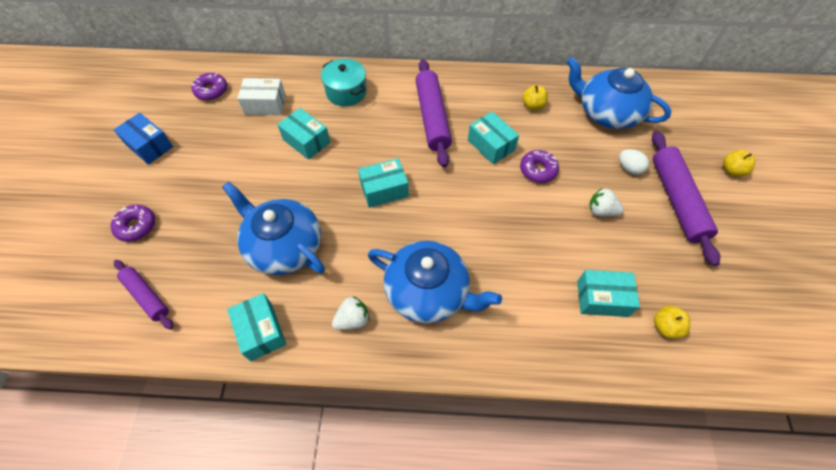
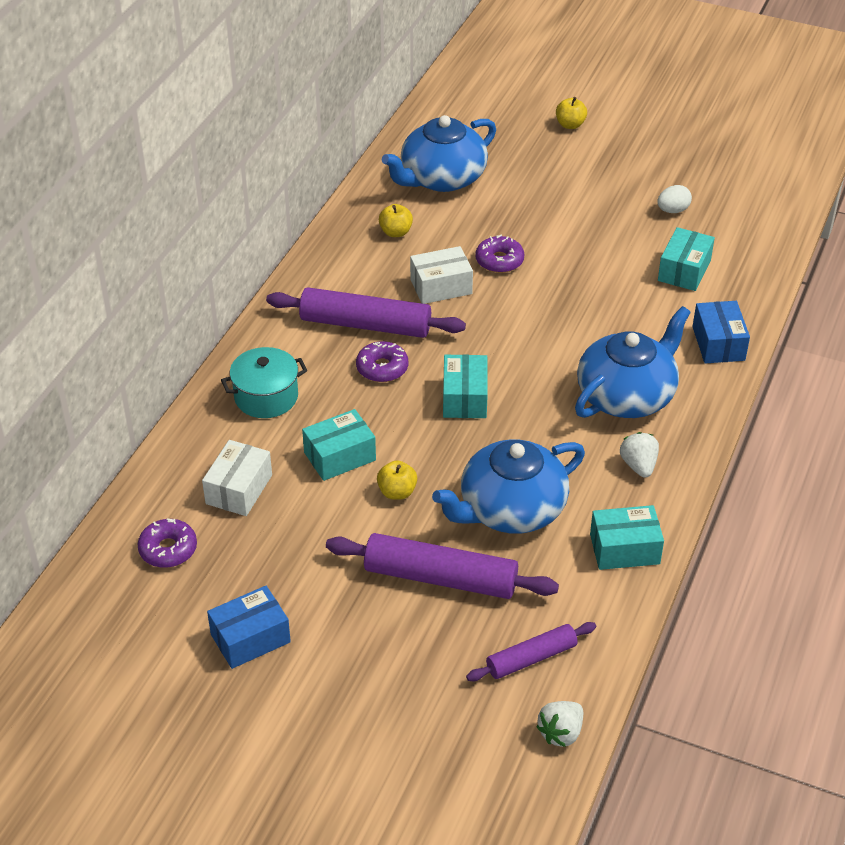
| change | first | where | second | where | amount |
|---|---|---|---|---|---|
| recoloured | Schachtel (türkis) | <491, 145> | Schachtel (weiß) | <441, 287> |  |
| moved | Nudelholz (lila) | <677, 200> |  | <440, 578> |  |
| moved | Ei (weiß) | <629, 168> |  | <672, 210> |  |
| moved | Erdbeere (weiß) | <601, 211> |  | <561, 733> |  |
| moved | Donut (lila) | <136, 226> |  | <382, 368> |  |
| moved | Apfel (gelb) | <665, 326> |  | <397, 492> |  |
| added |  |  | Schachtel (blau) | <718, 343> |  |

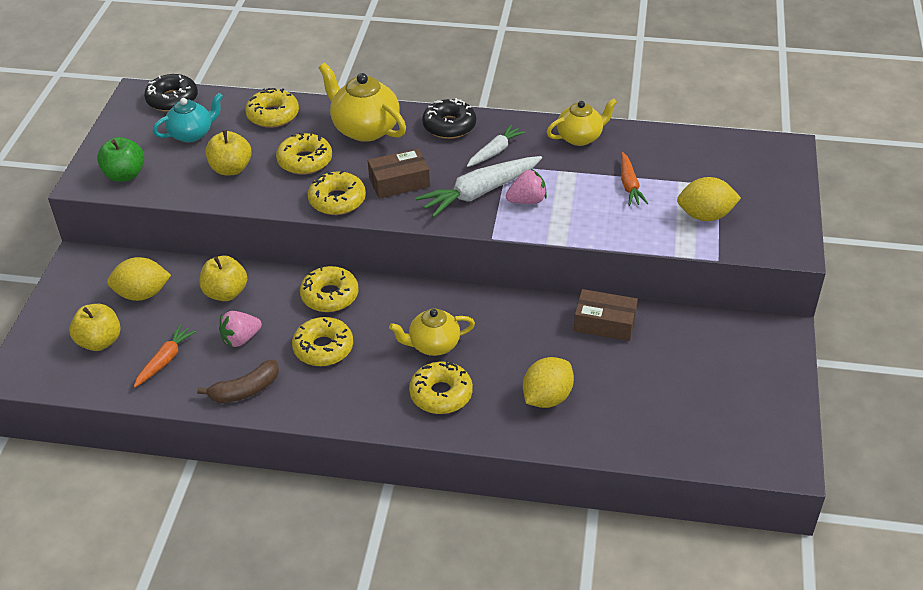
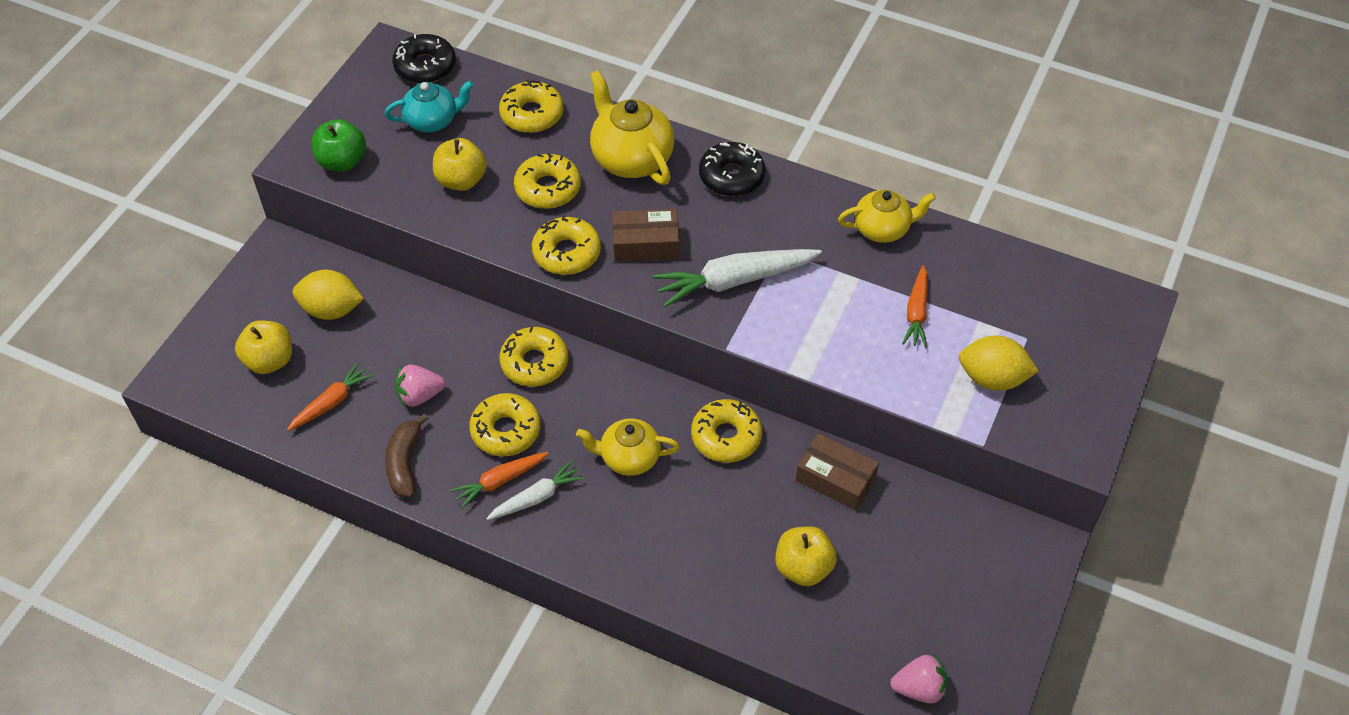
| change | first | where | second | where | amount |
|---|---|---|---|---|---|
| moved | Karotte (weiß) | <495, 152> |  | <536, 497> |  |
| moved | Erdbeere (rosa) | <527, 201> |  | <919, 688> |  |
| moved | Apfel (gelb) | <226, 293> |  | <803, 568> |  |
| removed | Zitrone (gelb) | <547, 398> |  |  |  |
| turned | Banane (braun) | <245, 390> |  | <405, 463> | 105 degrees clockwise |
| moved | Donut (gelb) | <441, 394> |  | <726, 437> |  |
| added |  |  | Karotte (orange) | <500, 481> |  |

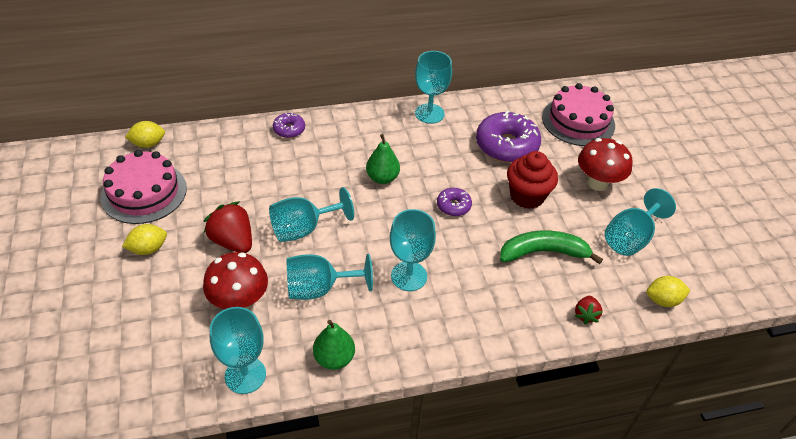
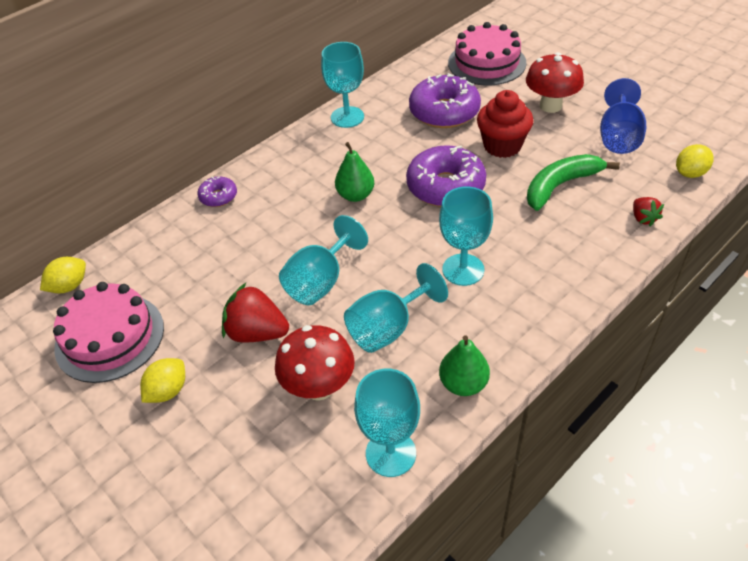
| change | first | where | second | where | amount |
|---|---|---|---|---|---|
| resized | Donut (lila) | <453, 206> |  | <445, 186> | x1.99 |
| recoloured | Kelch (türkis) | <630, 238> | Kelch (blau) | <618, 137> |  |

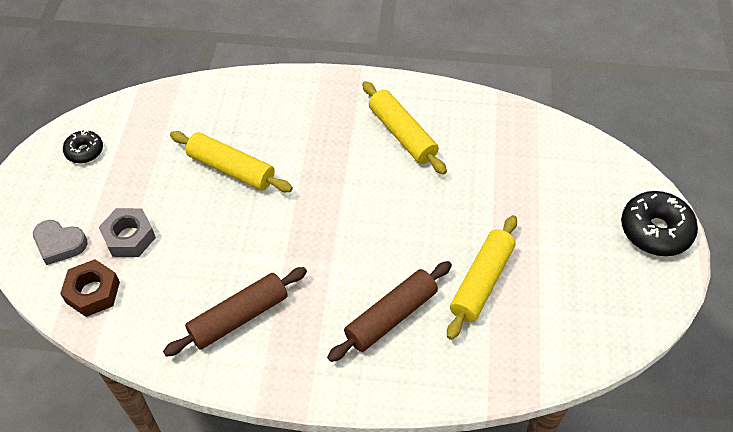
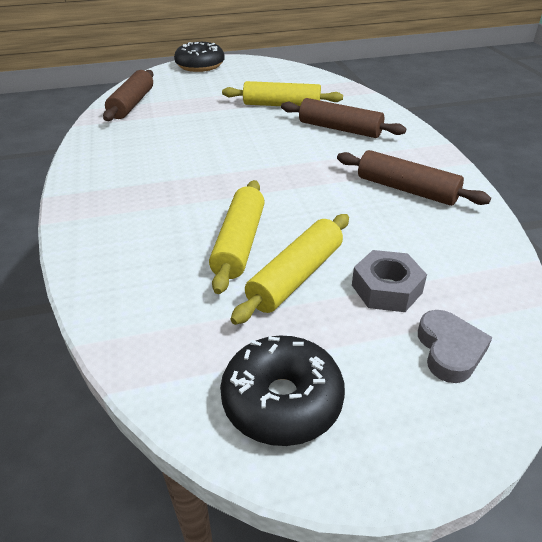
| change | first | where | second | where | amount |
|---|---|---|---|---|---|
| moved | Nudelholz (gelb) | <402, 134> |  | <295, 276> |  |
| resized | Donut (schwarz) | <84, 151> |  | <282, 400> | x1.76 |
| removed | Sechskantmutter (braun) | <93, 292> |  |  |  |
| added |  |  | Nudelholz (braun) | <132, 104> |  |

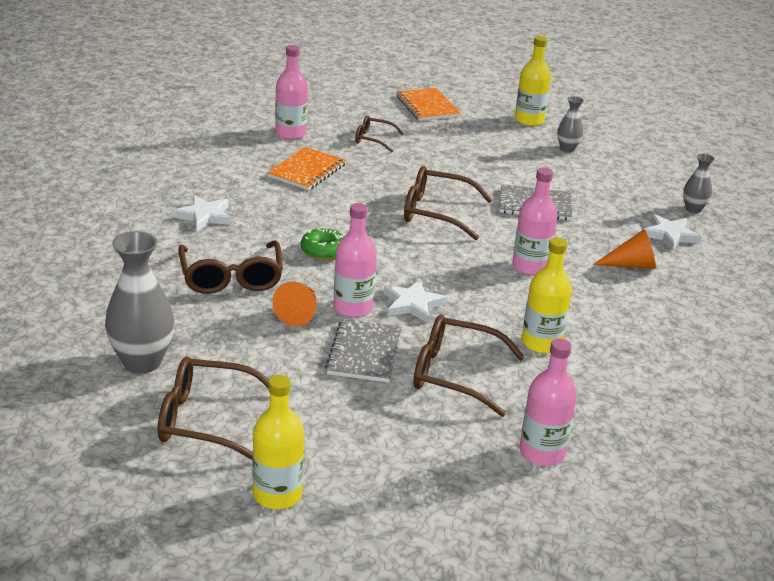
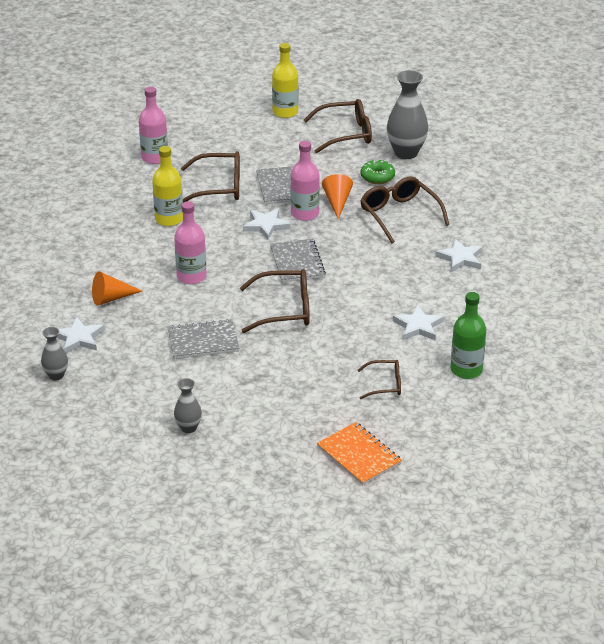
| change | first | where | second | where | amount |
|---|---|---|---|---|---|
| removed | Flasche (gelb) | <529, 120> |  |  |  |
| recoloured | Flasche (rosa) | <291, 133> | Flasche (grün) | <466, 370> |  |
| replaced | Notizbuch (orange) | <307, 171> | Stern (weiß) | <418, 326> |  |
| moved | Donut (grün) | <323, 251> |  | <377, 177> |  |
| added |  |  | Notizbuch (grau) | <297, 262> |  |

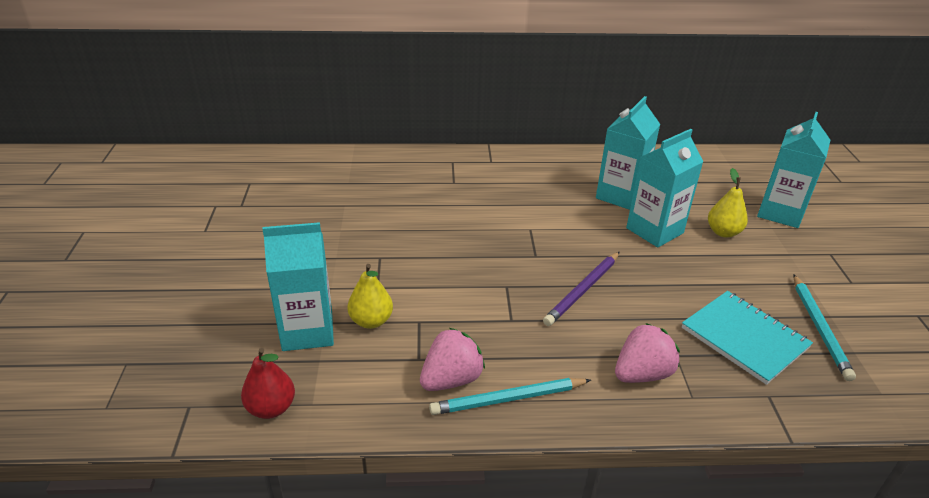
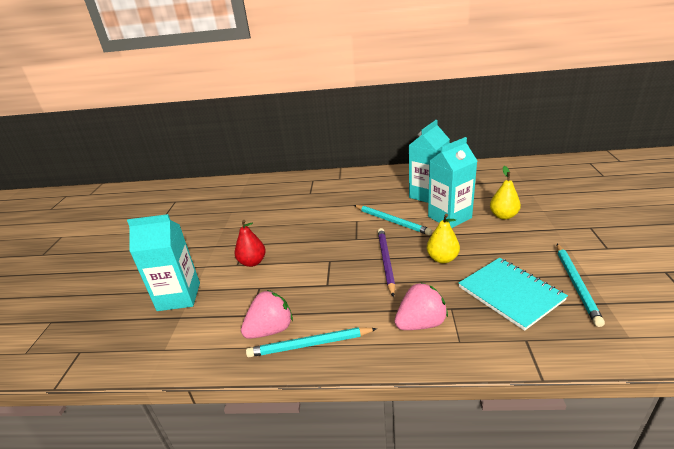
| change | first | where | second | where | amount |
|---|---|---|---|---|---|
| removed | Getränkekarton (türkis) | <780, 213> |  |  |  |
| turned | Bleistift (lila) | <582, 290> |  | <386, 261> | 135 degrees clockwise |
| moved | Birne (gelb) | <371, 321> |  | <442, 258> |  |
| moved | Birne (rot) | <271, 408> |  | <252, 262> |  |
| added |  |  | Bleistift (türkis) | <391, 221> |  |

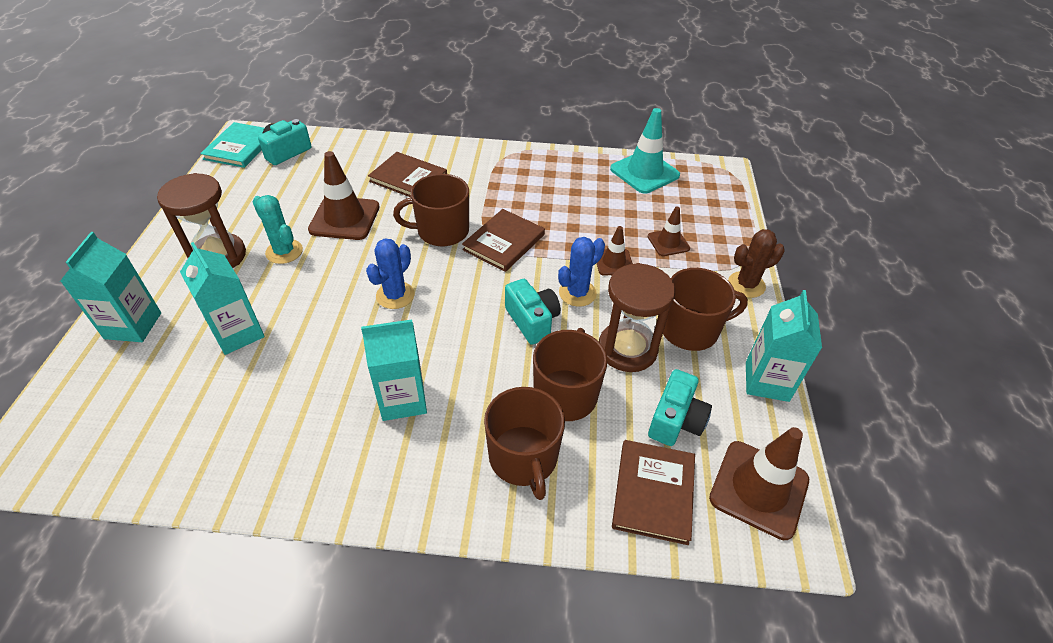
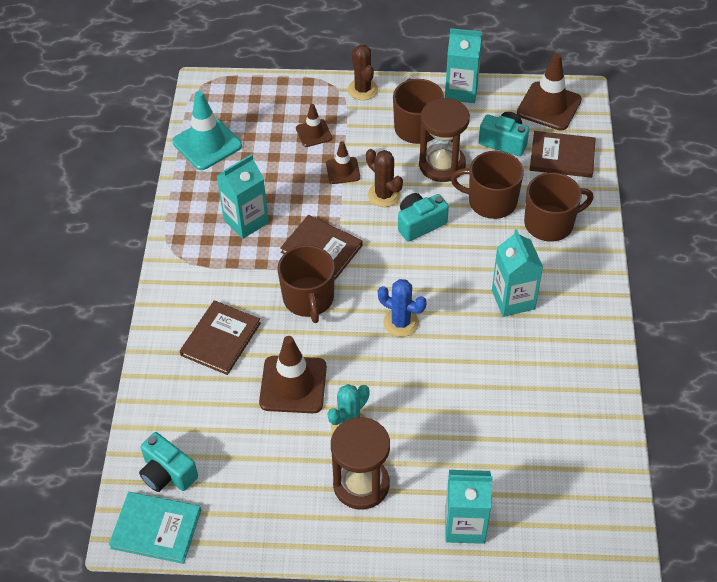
| change | first | where | second | where | amount |
|---|---|---|---|---|---|
| recoloured | Kaktus (blau) | <577, 293> | Kaktus (braun) | <384, 195> |  |
| moved | Getränkekarton (türkis) | <238, 333> |  | <246, 221> |  |

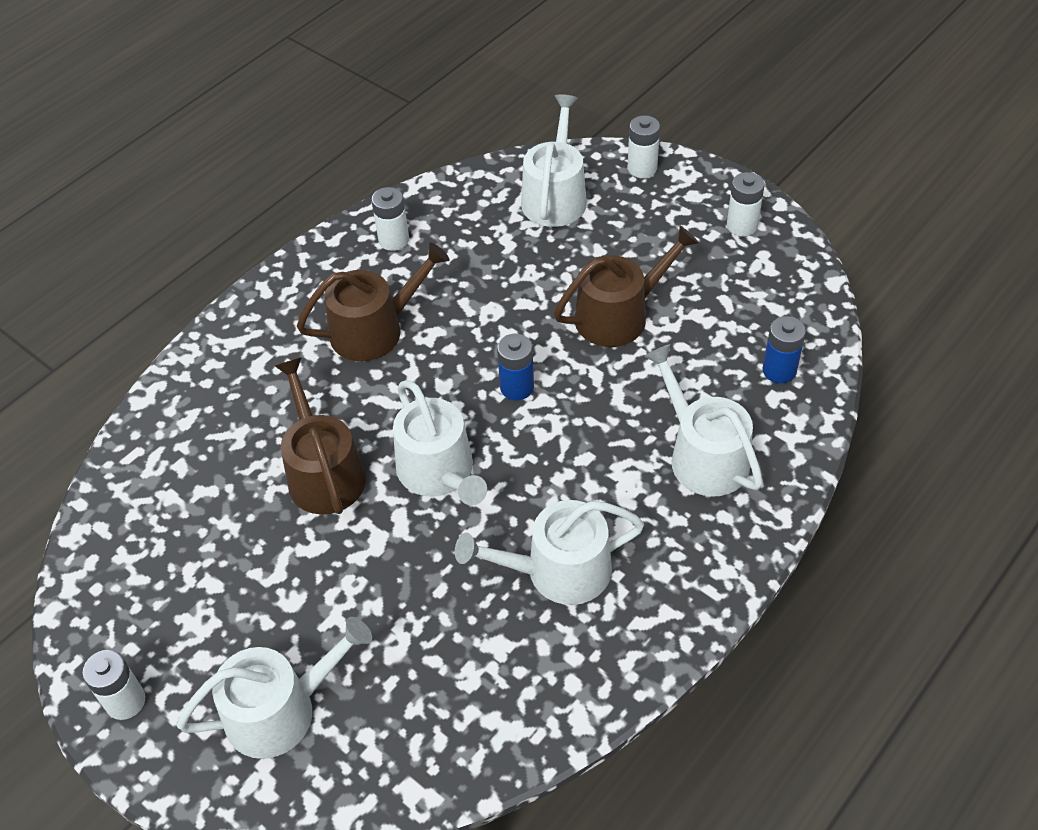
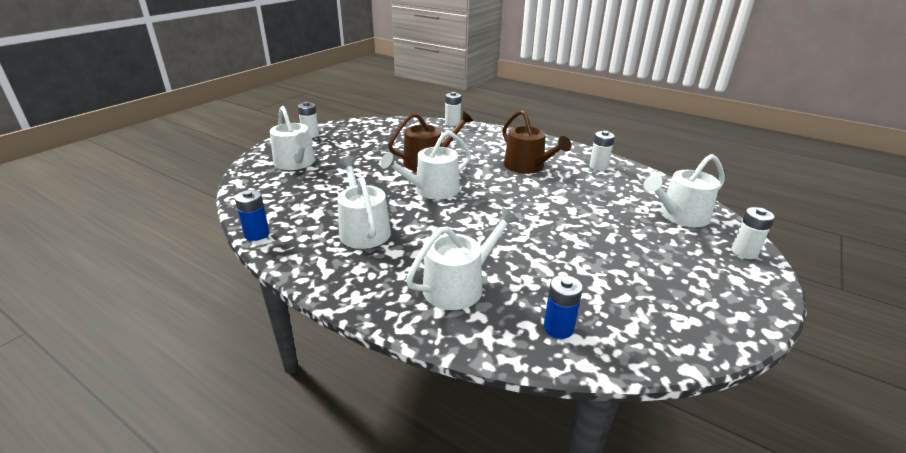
| change | first | where | second | where | amount |
|---|---|---|---|---|---|
| turned | Gießkanne (weiß) | <555, 196> |  | <679, 216> | 150 degrees clockwise |
| moved | Batterie (weiß) | <742, 226> |  | <452, 123> |  |
| removed | Gießkanne (braun) | <619, 315> |  |  |  |
| moved | Batterie (blau) | <517, 387> |  | <257, 234> |  |

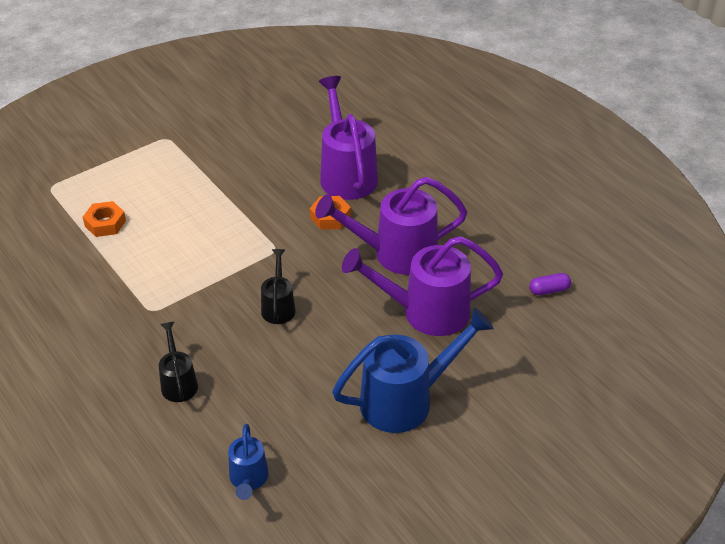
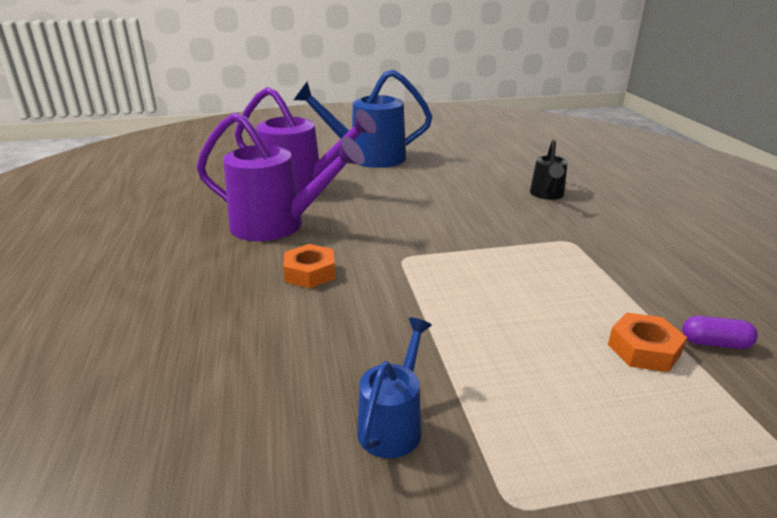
| change | first | where | second | where | amount |
|---|---|---|---|---|---|
| removed | Gießkanne (lila) | <346, 173> |  |  |  |
| removed | Gießkanne (schwarz) | <278, 306> |  |  |  |
| moved | Kapsel (lila) | <549, 290> |  | <715, 343> |  |
| moved | Gießkanne (blau) | <248, 480> |  | <393, 423> |  |

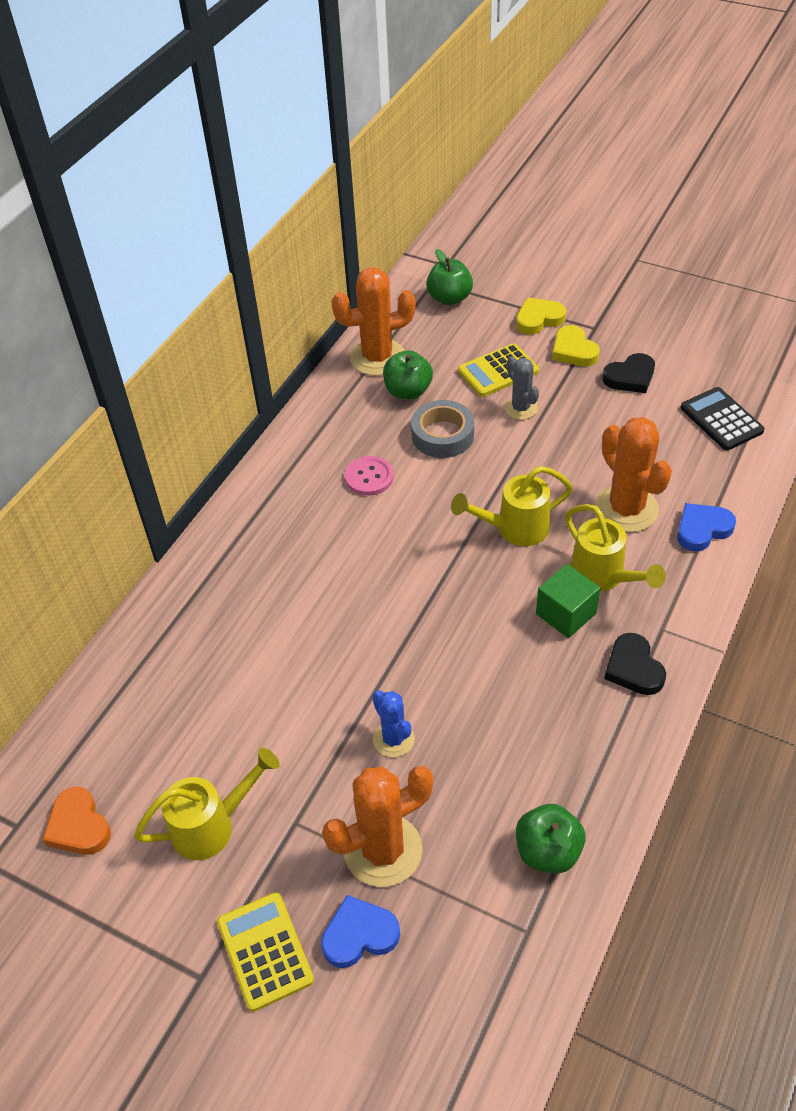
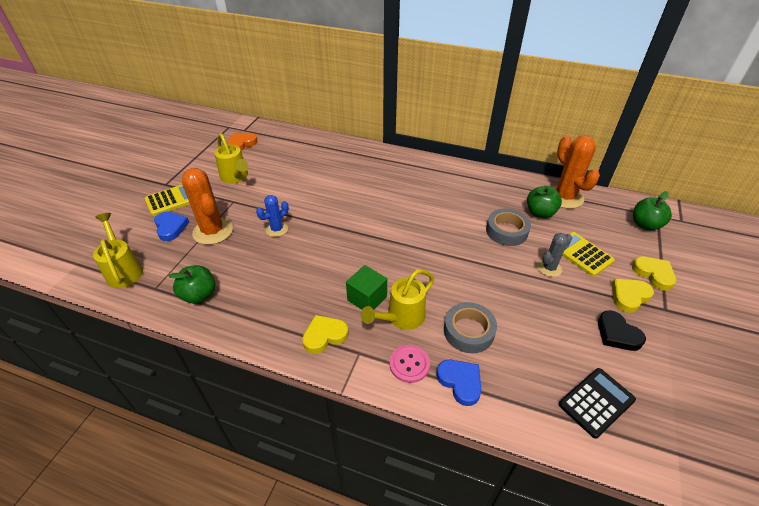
| change | first | where | second | where | amount |
|---|---|---|---|---|---|
| replaced | Kaktus (orange) | <626, 509> | Klebeband (grau) | <468, 331> |  |
| moved | Knopf (rosa) | <369, 477> |  | <409, 364> |  |
| moved | Gießkanne (gelb) | <514, 529> |  | <124, 270> |  |
| recoloured | Herz (schwarz) | <633, 668> | Herz (gelb) | <324, 335> |  |

